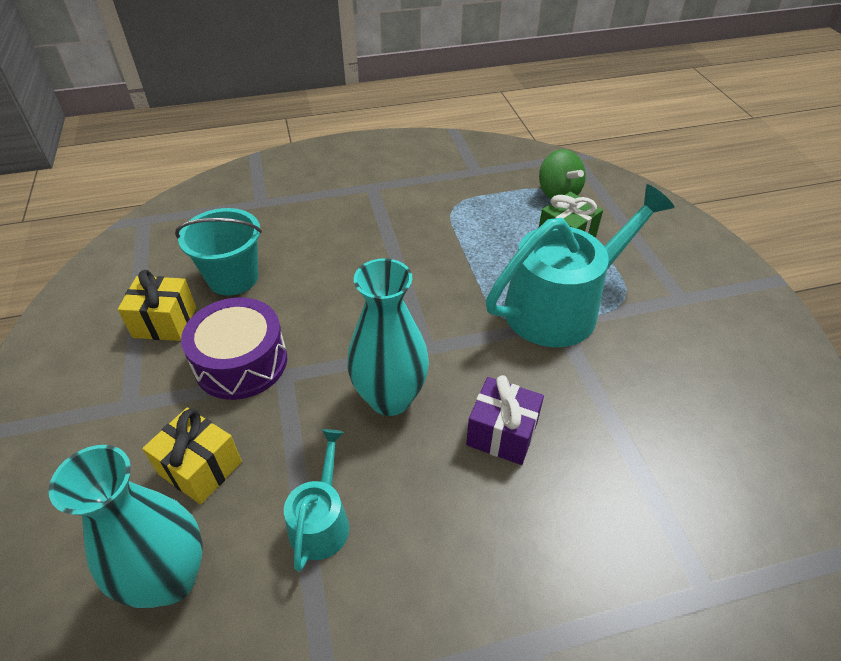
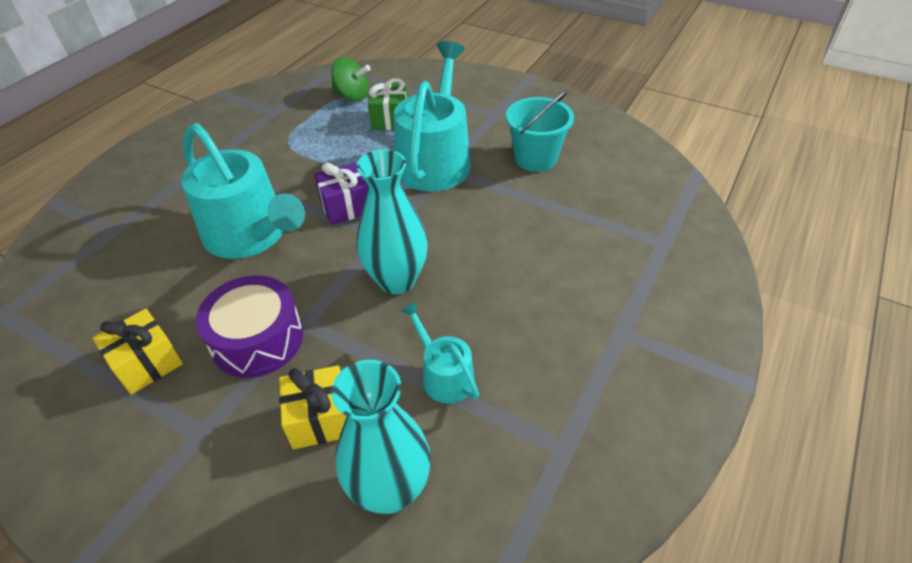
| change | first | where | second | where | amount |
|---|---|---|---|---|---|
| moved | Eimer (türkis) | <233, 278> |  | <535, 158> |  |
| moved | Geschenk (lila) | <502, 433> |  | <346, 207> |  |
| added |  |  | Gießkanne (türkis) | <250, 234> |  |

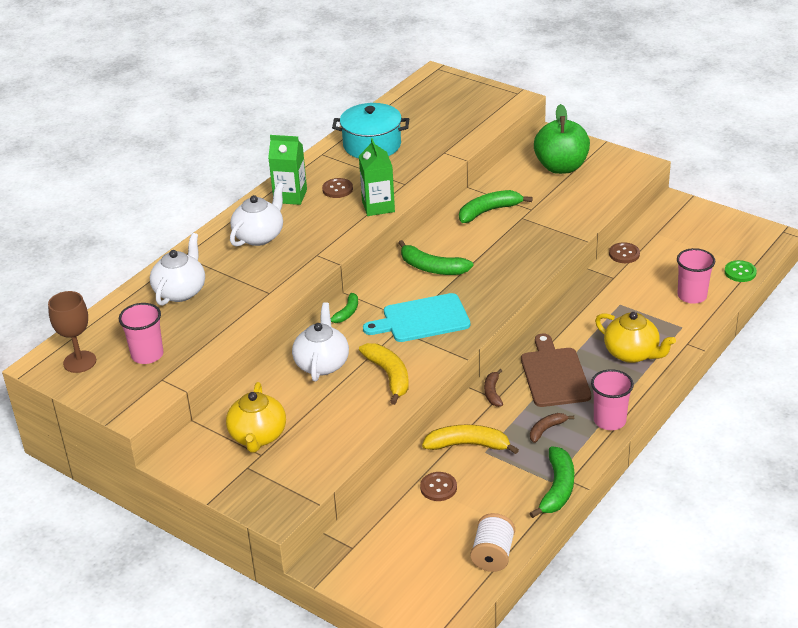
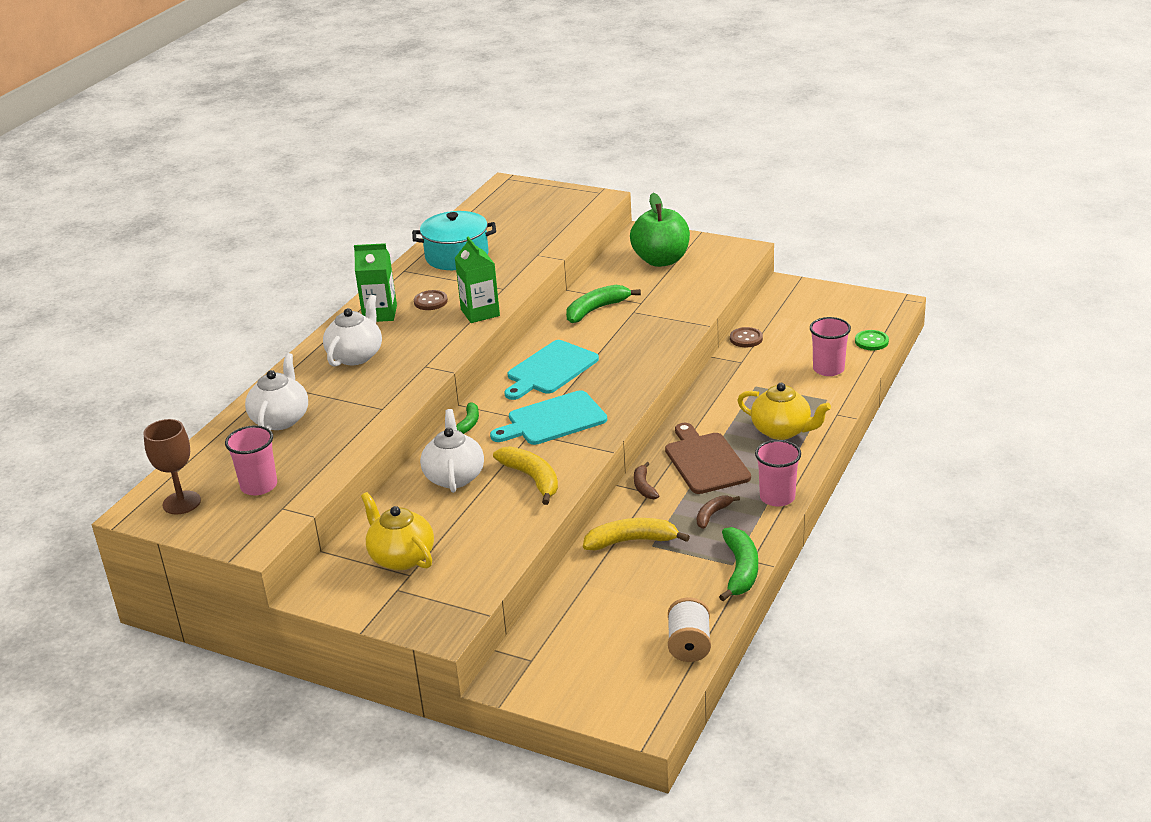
| change | first | where | second | where | amount |
|---|---|---|---|---|---|
| replaced | Banane (grün) | <432, 268> | Schneidebrett (türkis) | <550, 370> |  |
| turned | Teekanne (gelb) | <258, 436> |  | <401, 557> | 150 degrees clockwise |
| removed | Knopf (braun) | <438, 487> |  |  |  |

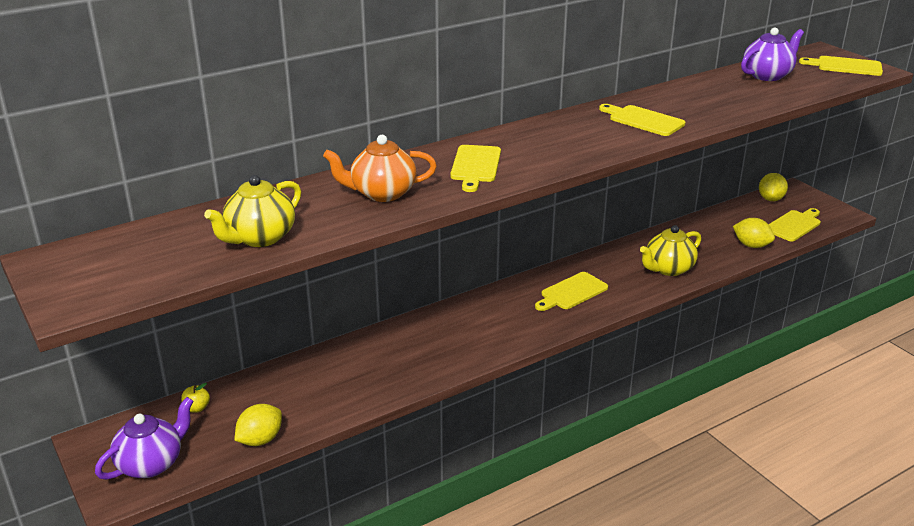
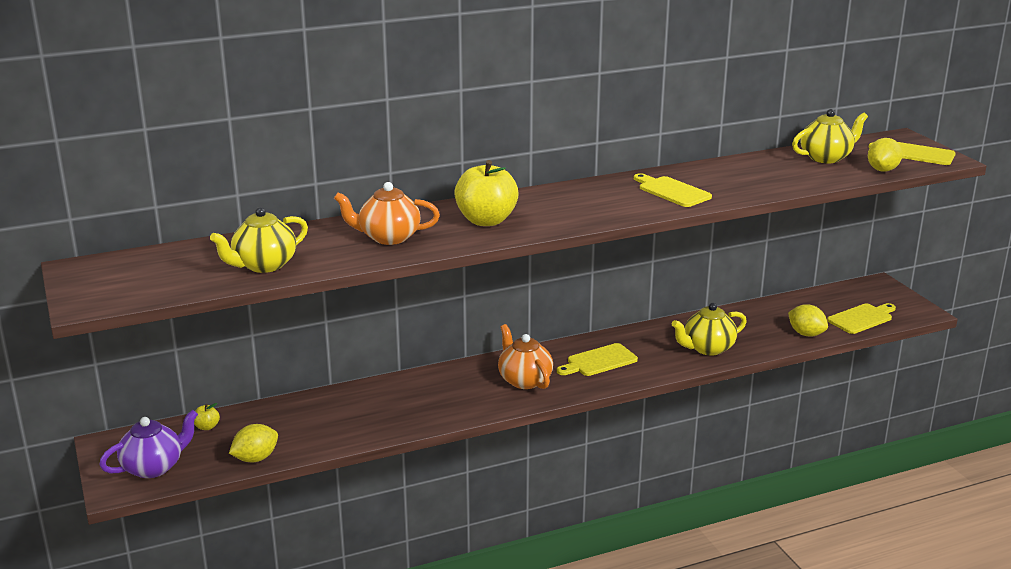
| change | first | where | second | where | amount |
|---|---|---|---|---|---|
| recoloured | Teekanne (lila) | <767, 75> | Teekanne (gelb) | <826, 158> |  |
| replaced | Schneidebrett (gelb) | <475, 166> | Apfel (gelb) | <486, 220> |  |
| moved | Zitrone (gelb) | <770, 199> |  | <882, 170> |  |
| added |  |  | Teekanne (orange) | <524, 380> |  |

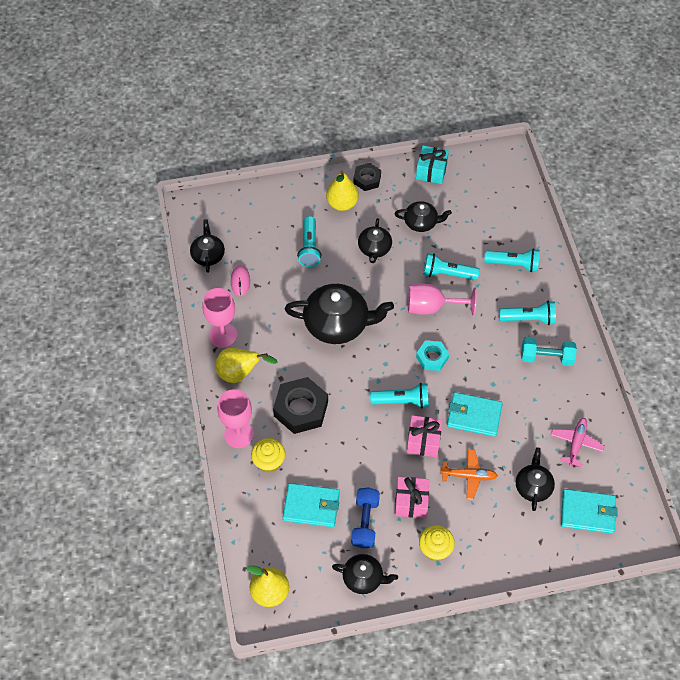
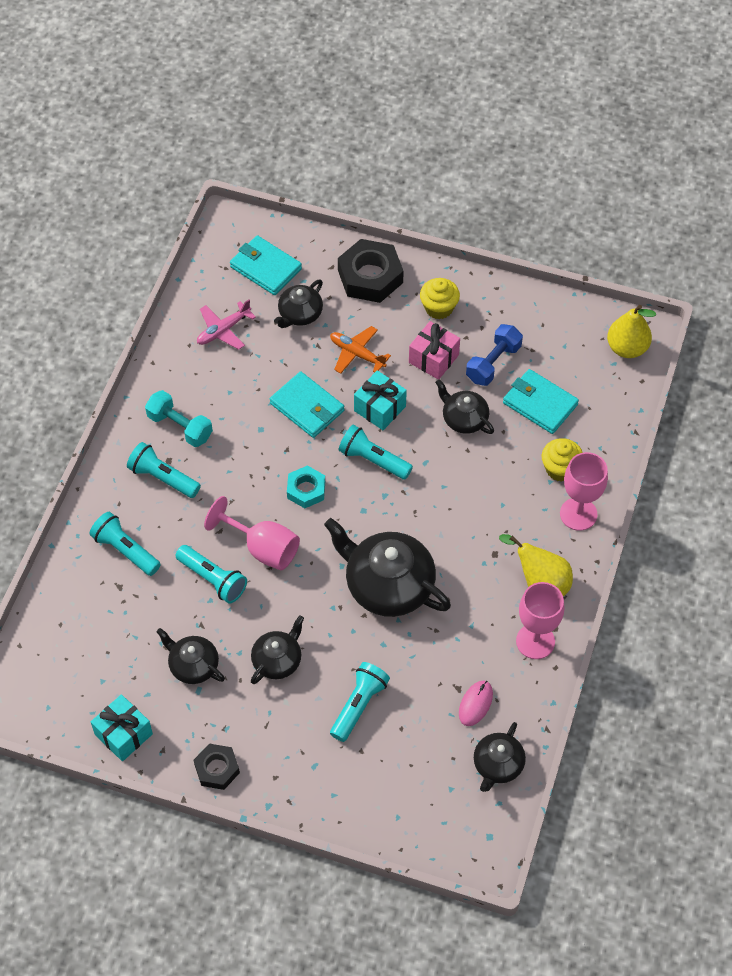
| change | first | where | second | where | amount |
|---|---|---|---|---|---|
| removed | Birne (gelb) | <342, 203> |  |  |  |
| moved | Sechskantmutter (schwarz) | <301, 409> |  | <370, 276> |  |
| recoloured | Geschenk (rosa) | <423, 441> | Geschenk (türkis) | <380, 408> |  |
| moved | Teekanne (schwarz) | <363, 578> |  | <464, 418> |  |

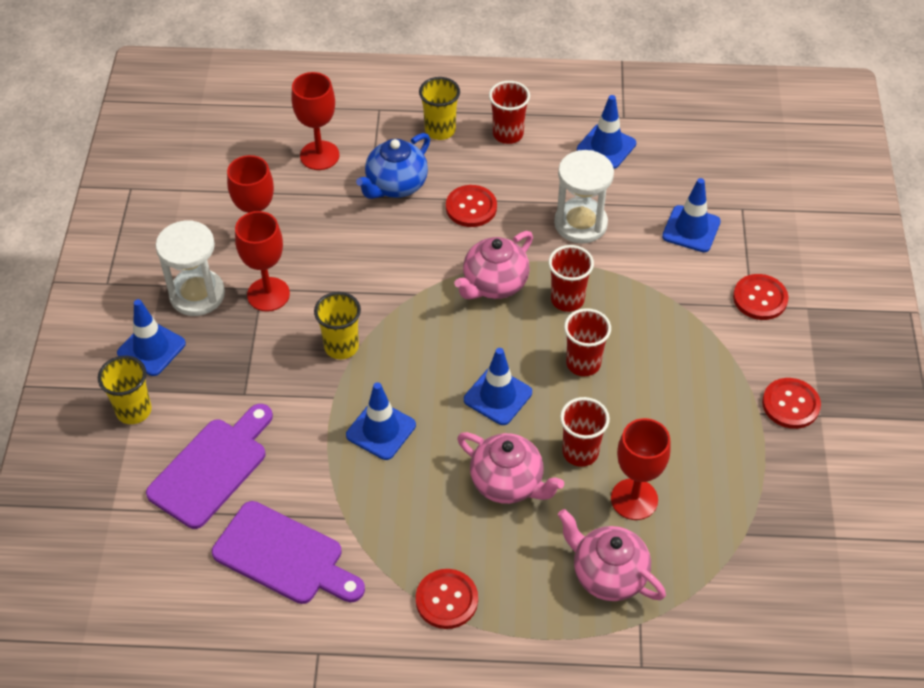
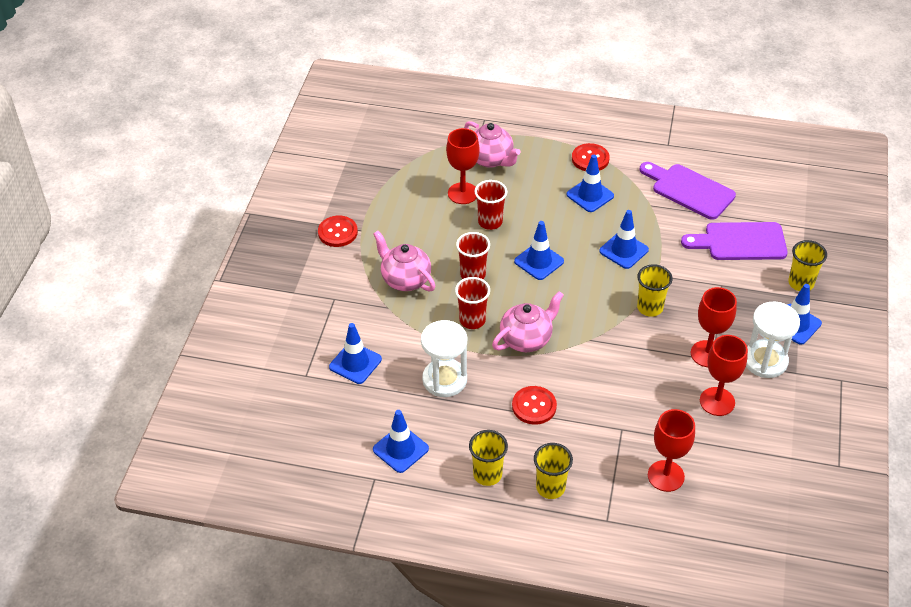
| change | first | where | second | where | amount |
|---|---|---|---|---|---|
| recoloured | Becher (rot) | <508, 134> | Becher (gelb) | <487, 475> |  |
| removed | Teekanne (blau) | <396, 185> |  |  |  |
| removed | Knopf (rot) | <760, 298> |  |  |  |
| turned | Schneidebrett (lila) | <212, 468> |  | <740, 242> | 45 degrees clockwise |
| moved | Teekanne (rosa) | <507, 483> |  | <405, 279> |  |
| added |  |  | Leitkegel (blau) | <590, 195> |  |

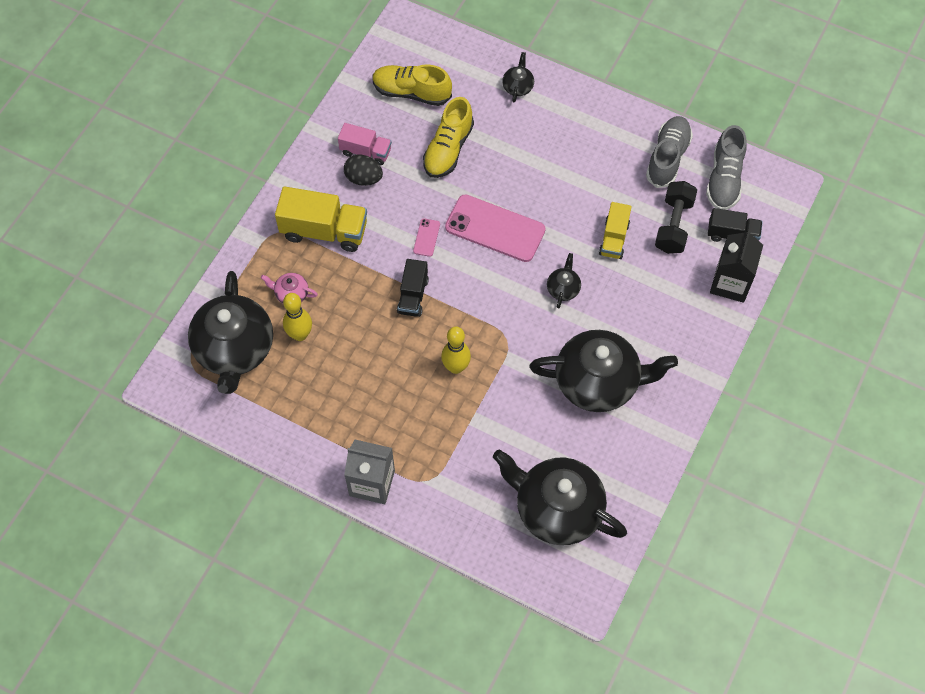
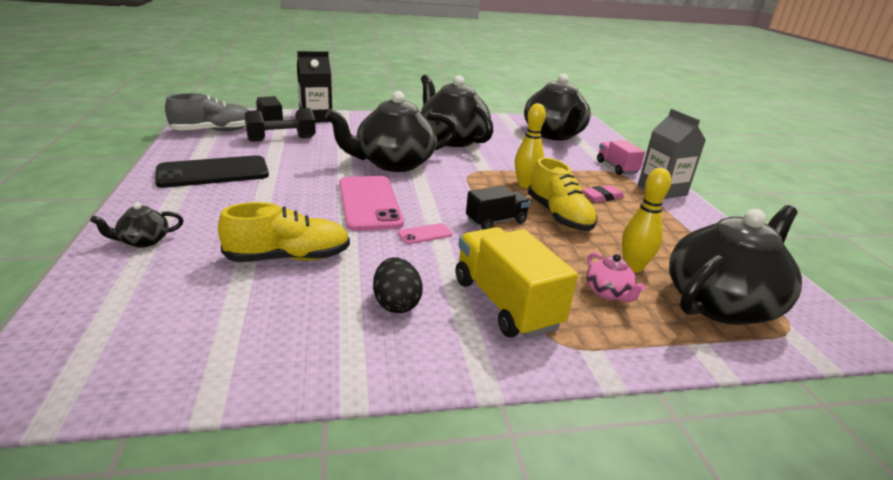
| change | first | where | second | where | amount |
|---|---|---|---|---|---|
| moved | Schuh (gelb) | <411, 92> |  | <559, 216> |  |
| removed | Schuh (grau) | <667, 158> |  |  |  |
| moved | Lastwagen (rosa) | <365, 151> |  | <616, 168> |  |
| removed | Lastwagen (gelb) | <614, 239> |  |  |  |
| resized | Teekanne (schwarz) | <563, 288> |  | <393, 163> | x2.38 |
| added |  |  | Handy (schwarz) | <213, 172> |  |
| added |  |  | Radiergummi (rosa) | <602, 197> |  |

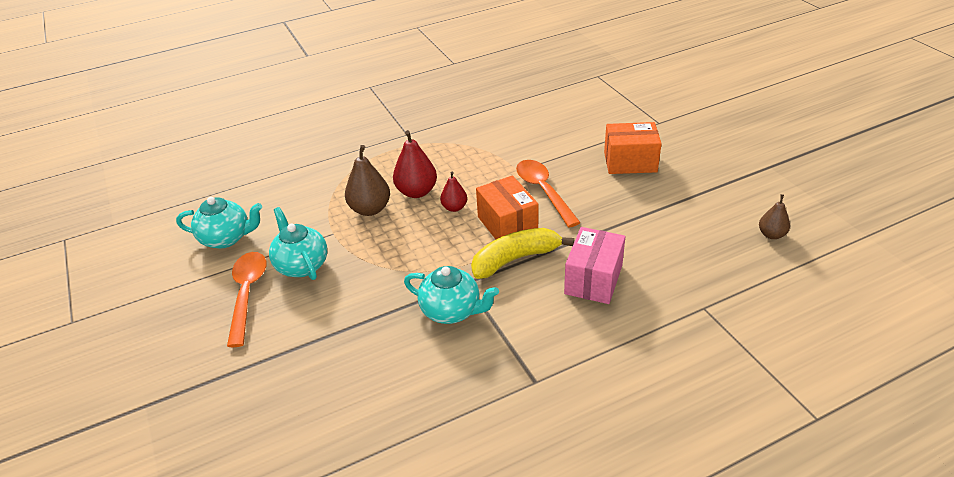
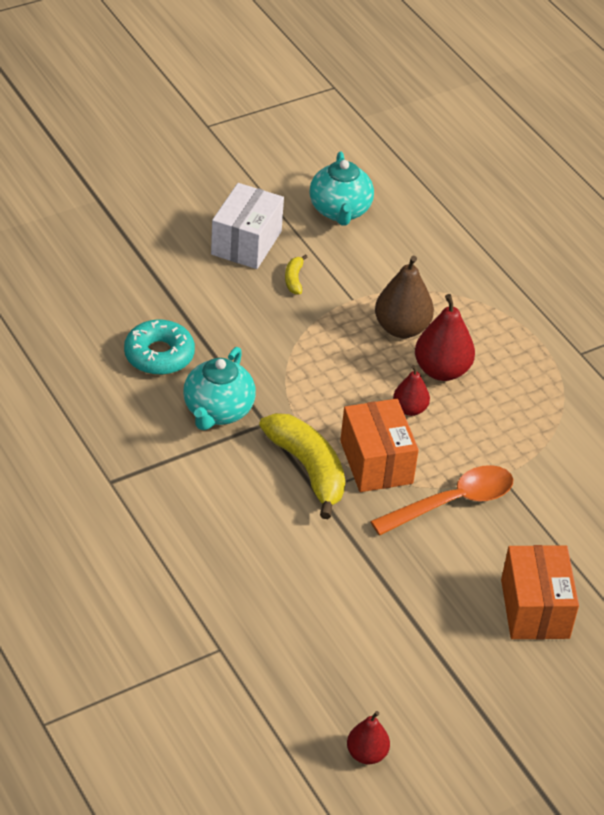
| change | first | where | second | where | amount |
|---|---|---|---|---|---|
| turned | Schachtel (orange) | <507, 225> |  | <376, 462> | 75 degrees counterclockwise |
| recoloured | Birne (braun) | <771, 234> | Birne (rot) | <366, 754> |  |
| replaced | Teekanne (türkis) | <301, 265> | Banane (gelb) | <294, 279> |  |
| removed | Schachtel (rosa) | <593, 279> |  |  |  |
| replaced | Löffel (orange) | <247, 294> | Schachtel (weiß) | <246, 243> |  |
| added |  |  | Donut (türkis) | <159, 355> |  |

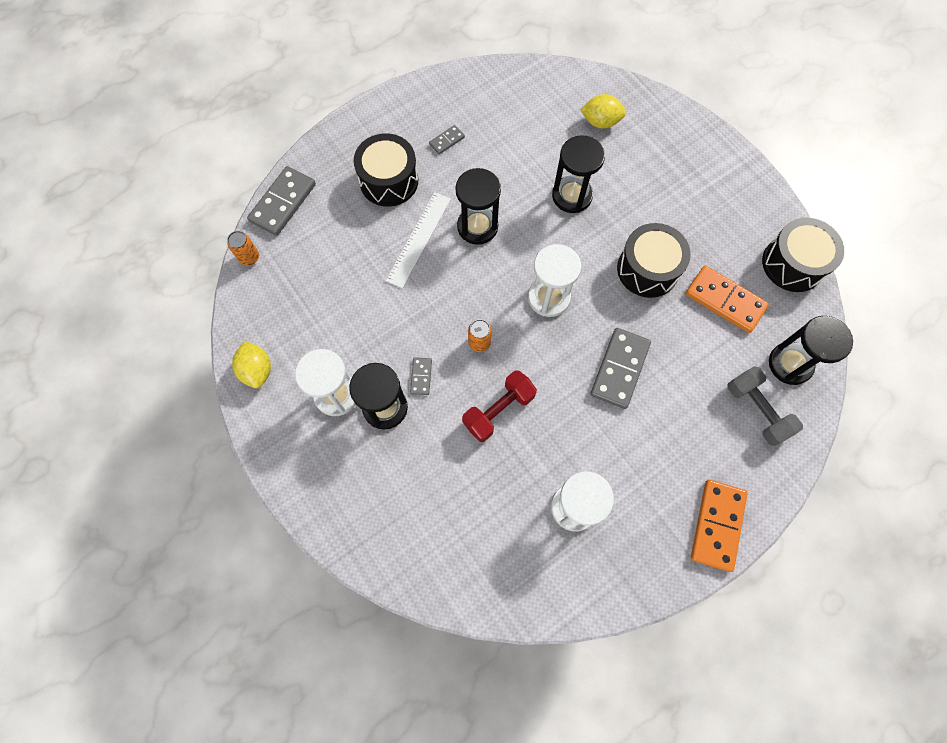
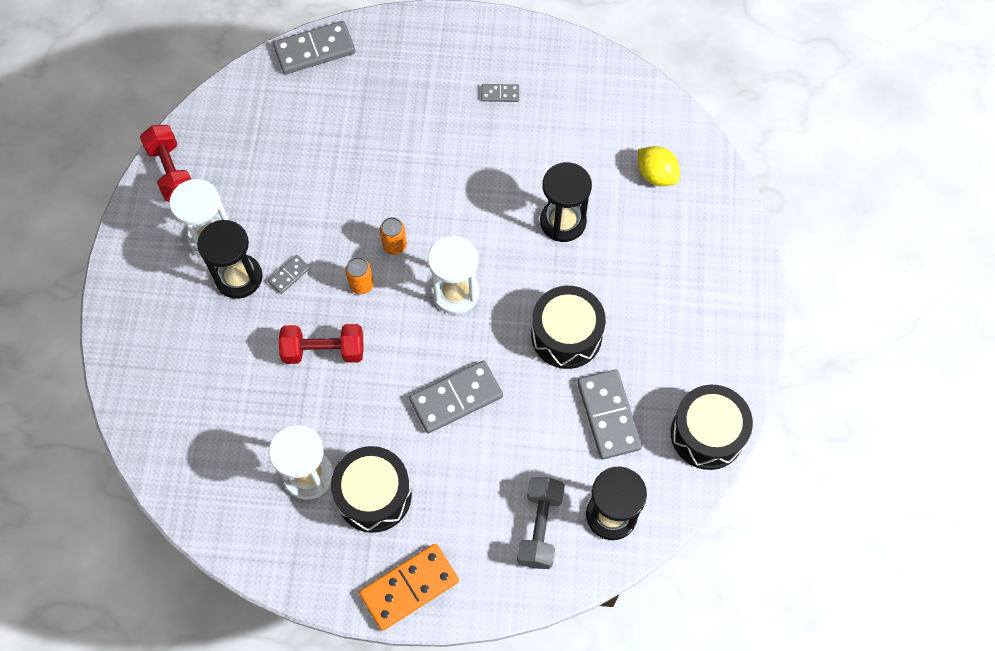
| change | first | where | second | where | amount |
|---|---|---|---|---|---|
| moved | Trommel (schwarz) | <389, 181> |  | <374, 495> |  |
| removed | Sanduhr (schwarz) | <477, 226> |  |  |  |
| removed | Lineal (weiß) | <419, 239> |  |  |  |
| moved | Dose (orange) | <249, 257> |  | <394, 245> |  |
| recoloured | Dominostein (orange) | <724, 301> | Dominostein (grau) | <608, 415> |  |
| replaced | Zitrone (gelb) | <257, 370> | Hantel (rot) | <172, 172> |  |

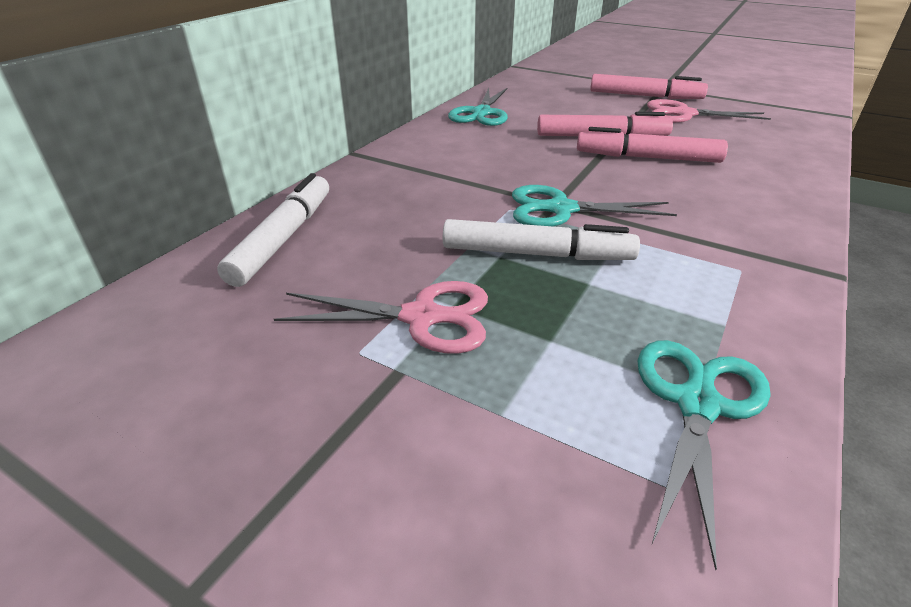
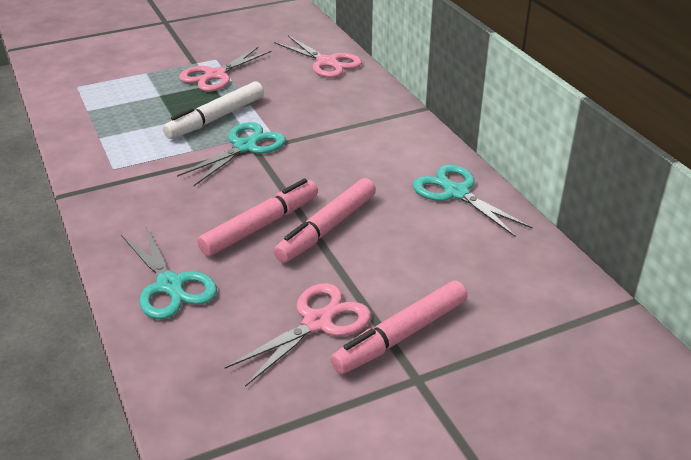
| change | first | where | second | where | amount |
|---|---|---|---|---|---|
| replaced | Filzstift (weiß) | <283, 238> | Schere (rosa) | <327, 62> |  |
| moved | Schere (türkis) | <697, 405> |  | <170, 285> |  |

